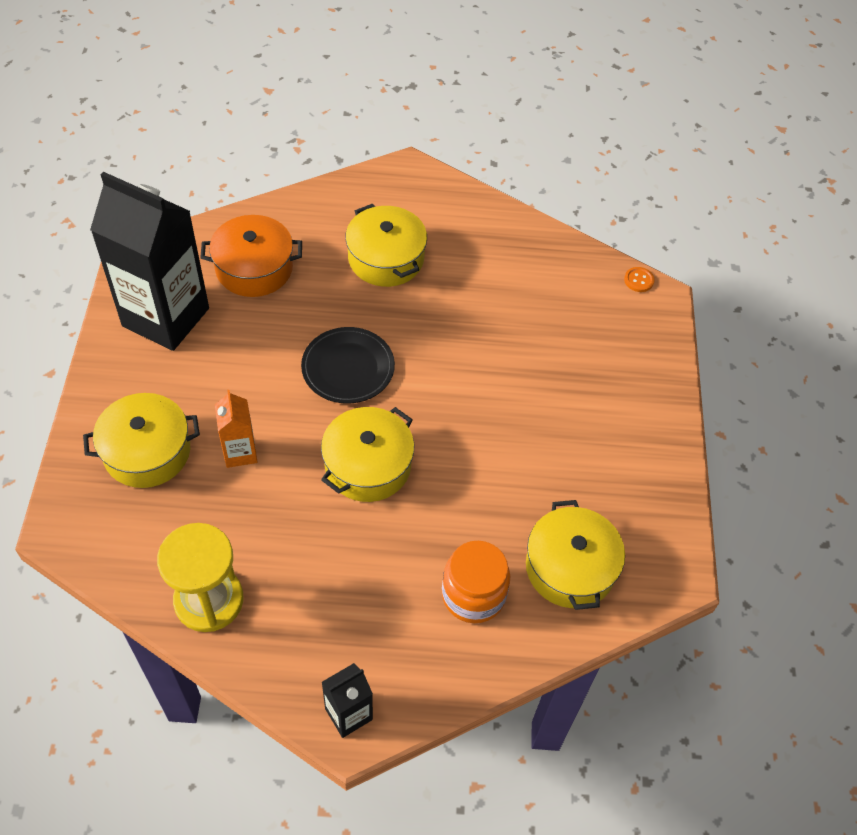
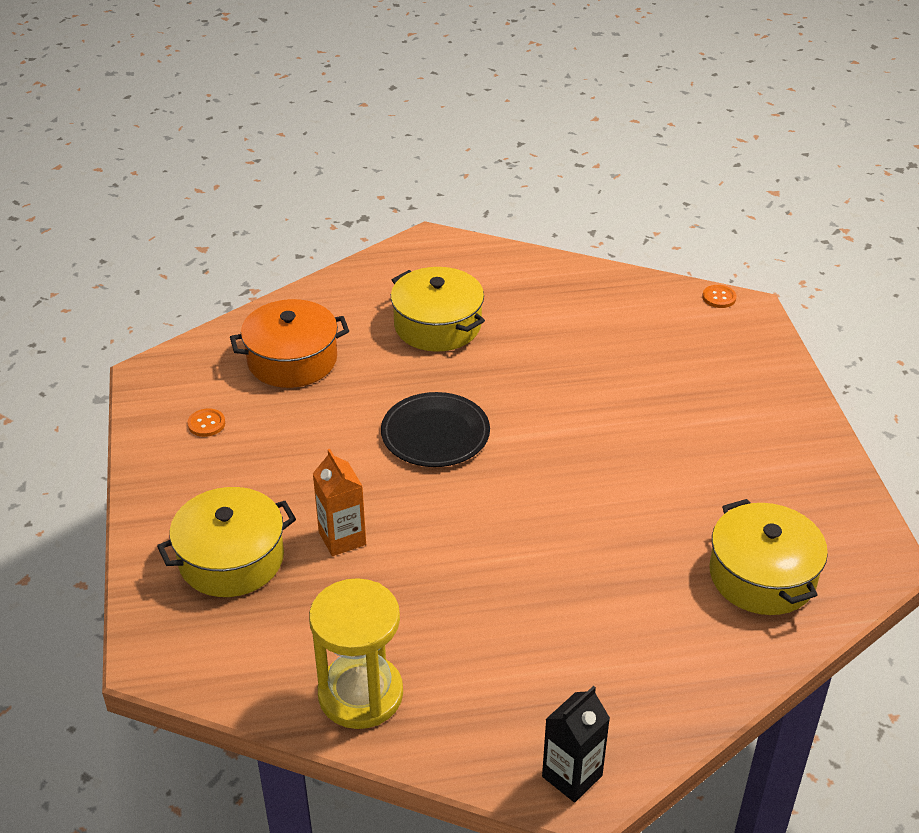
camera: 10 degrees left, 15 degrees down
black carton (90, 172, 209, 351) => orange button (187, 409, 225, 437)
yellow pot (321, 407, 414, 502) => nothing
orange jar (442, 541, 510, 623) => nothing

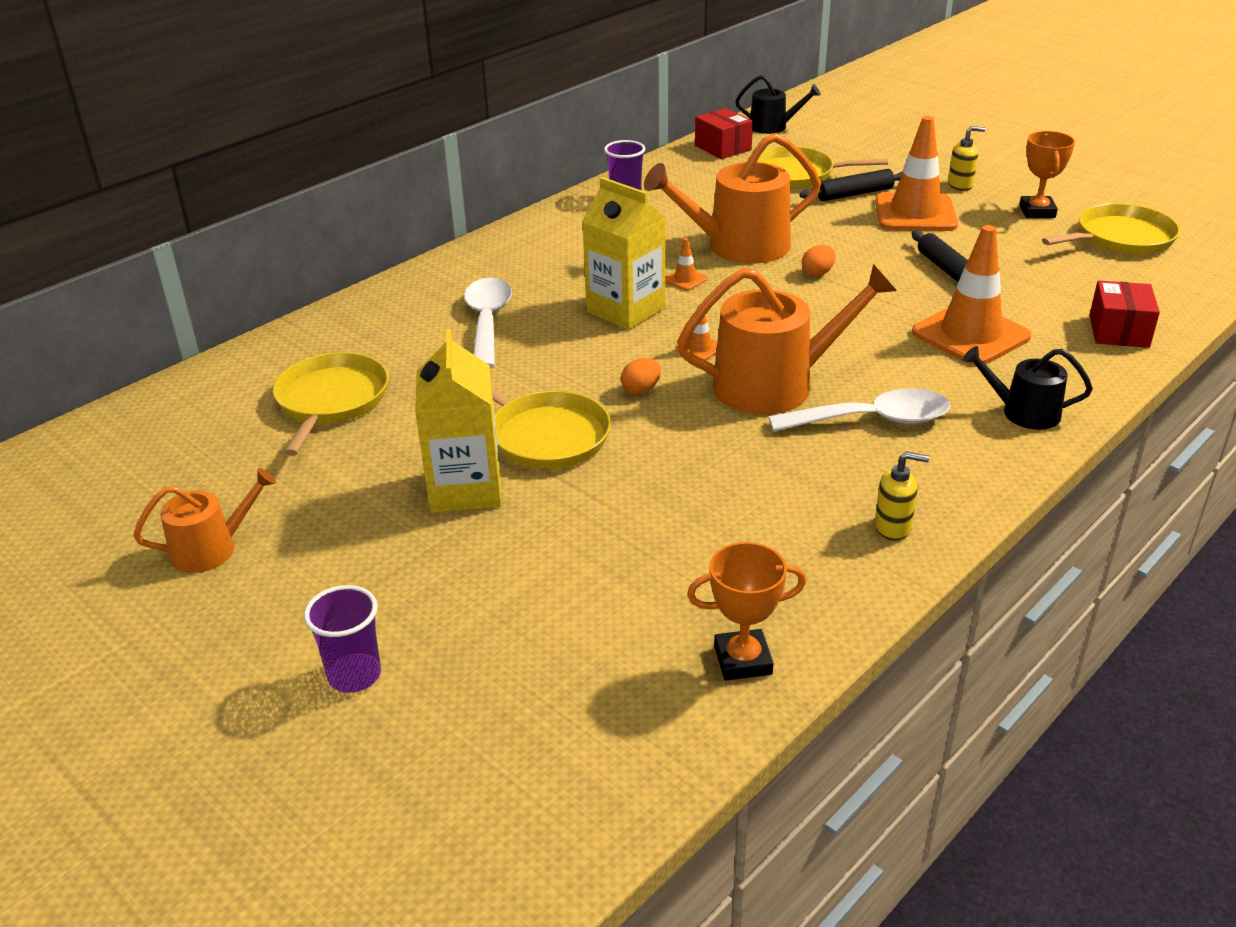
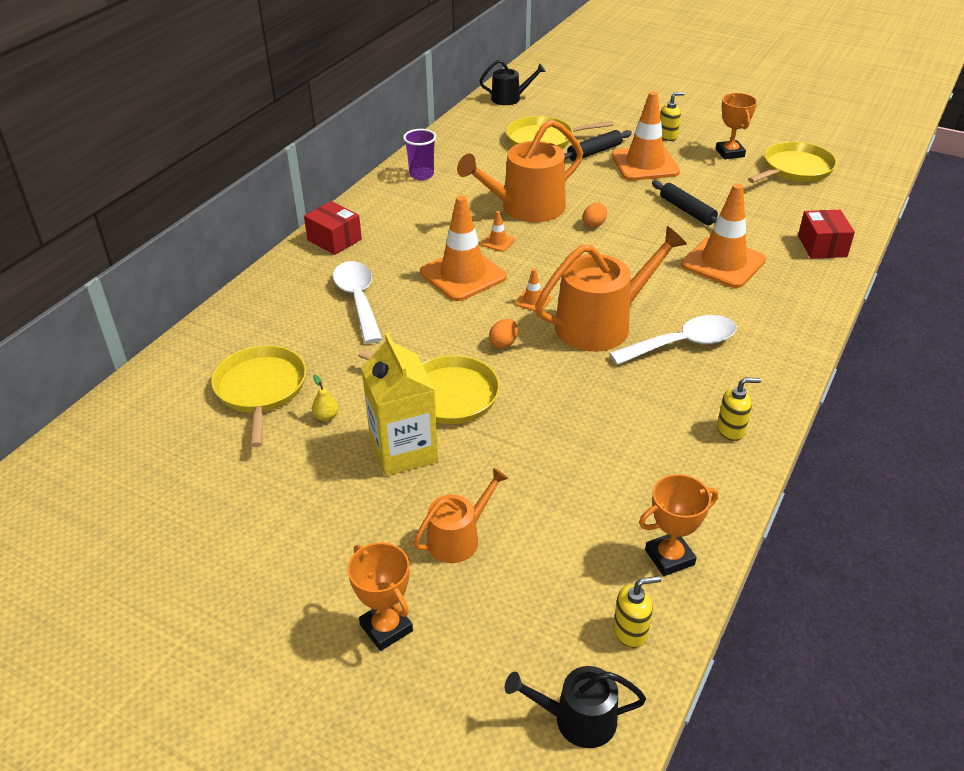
camera: 15 degrees left, 5 degrees up
orange watering can (133, 468, 276, 573) => orange watering can (413, 468, 509, 563), move
purple cup (304, 585, 381, 693) => orange trophy (348, 542, 413, 651)
yellow carton (582, 177, 666, 330) => orange traffic cone (420, 195, 507, 301)
red box (695, 108, 753, 159) => red box (304, 201, 362, 255), move
black watering can (963, 346, 1093, 430) => black watering can (504, 666, 646, 748), move
nothing => yellow pear (312, 375, 339, 421)
nothing => yellow soap dispenser (613, 576, 661, 648)

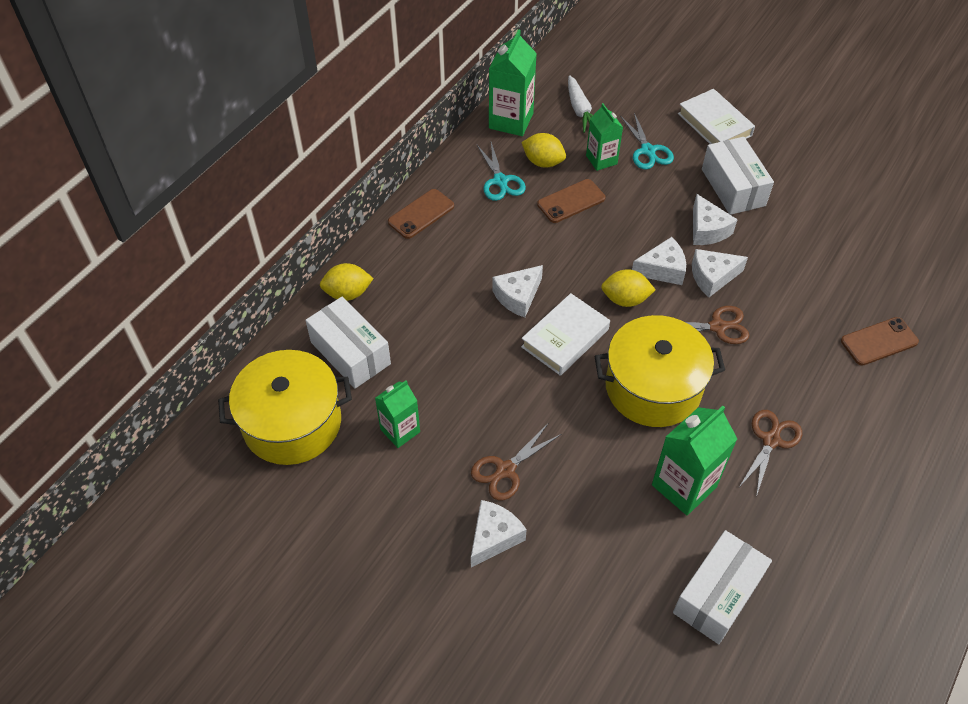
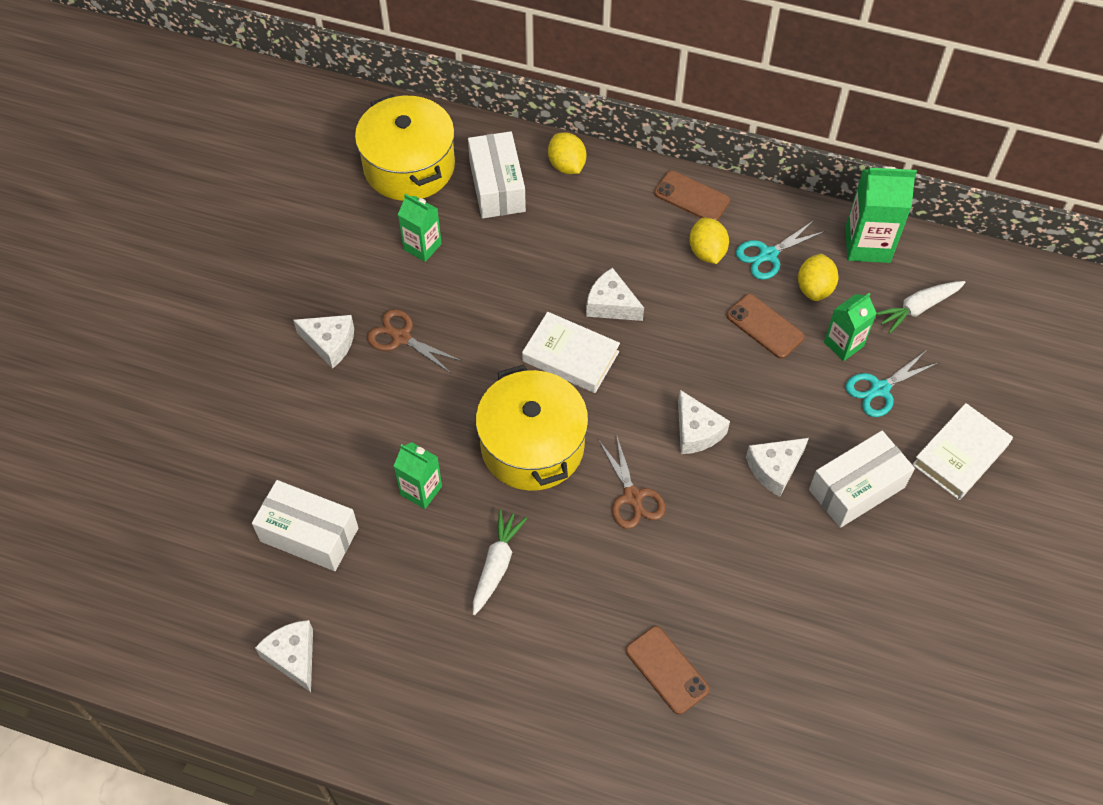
camera: 75 degrees right, 5 degrees up
white box (305, 297, 391, 389) => white box (468, 131, 526, 218), 45 degrees counterclockwise
yellow lemon (601, 269, 656, 307) => yellow lemon (689, 218, 729, 264), move
green carton (652, 406, 737, 515) => green carton (394, 442, 442, 509), x0.64
white cheese (692, 249, 748, 297) => white cheese (255, 620, 313, 692), move
brown scissors (739, 410, 802, 497) => white carrot (473, 509, 527, 615)

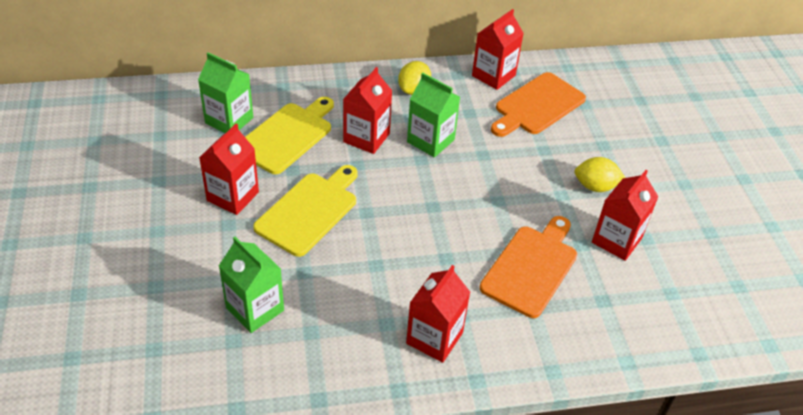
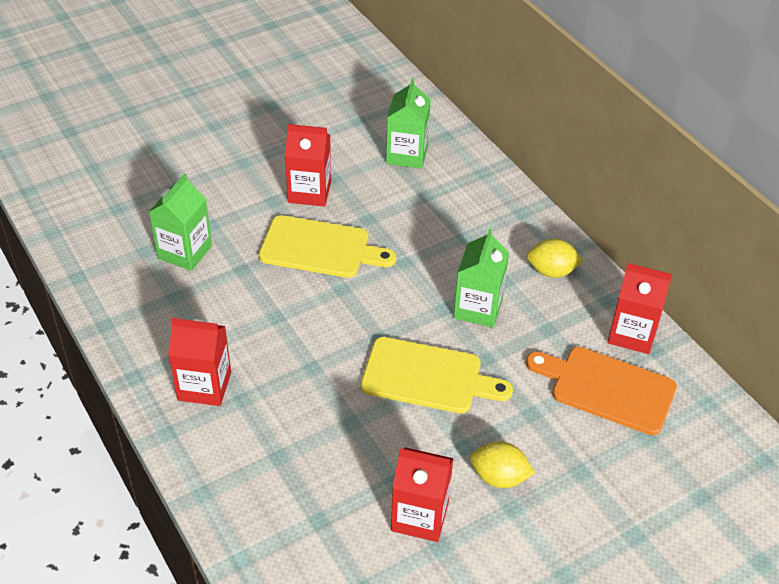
camera: 70 degrees right, 0 degrees up
yellow cutting board (245, 97, 334, 174) => yellow cutting board (361, 337, 513, 413), move
red carton (343, 67, 392, 154) => nothing
orange cutting board (480, 216, 577, 318) => nothing
yellow lemon (574, 157, 625, 192) => yellow lemon (470, 441, 535, 488), 60 degrees counterclockwise

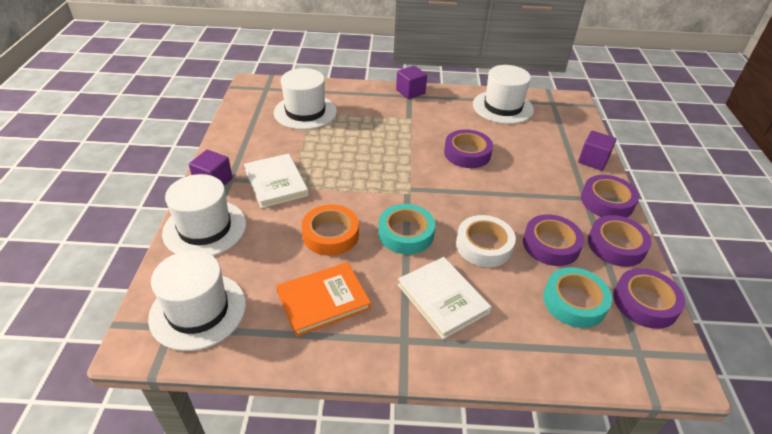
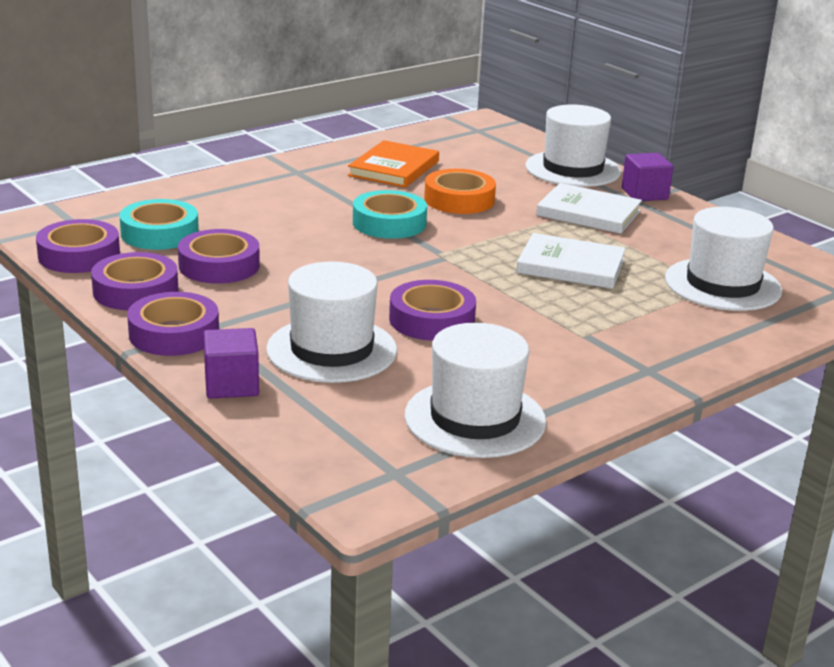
camera: 140 degrees right, 15 degrees down
white hat (148, 250, 246, 351) => white hat (266, 261, 397, 383), move
purple cube (396, 66, 427, 99) => nothing
white book (398, 257, 492, 339) => white book (516, 233, 626, 289), move
white tape (456, 215, 516, 267) => nothing

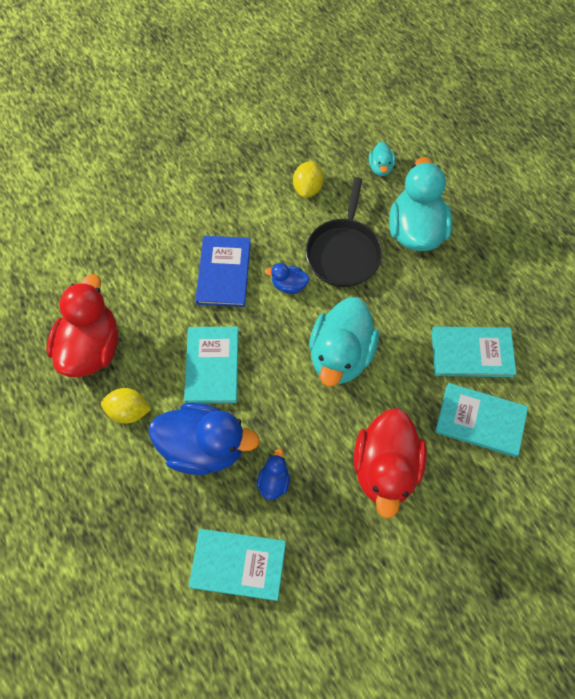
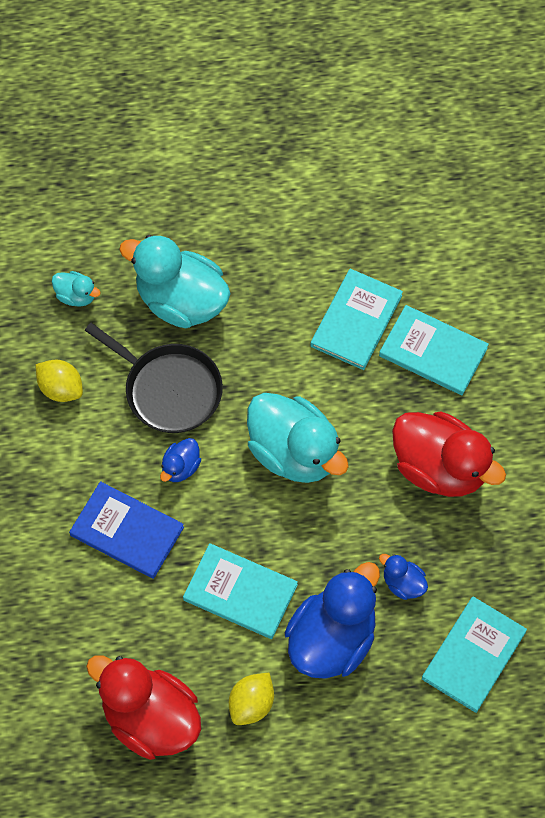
camera: 65 degrees left, 0 degrees up
turquoise book (435, 383, 528, 457) => turquoise book (379, 305, 489, 395), 75 degrees clockwise

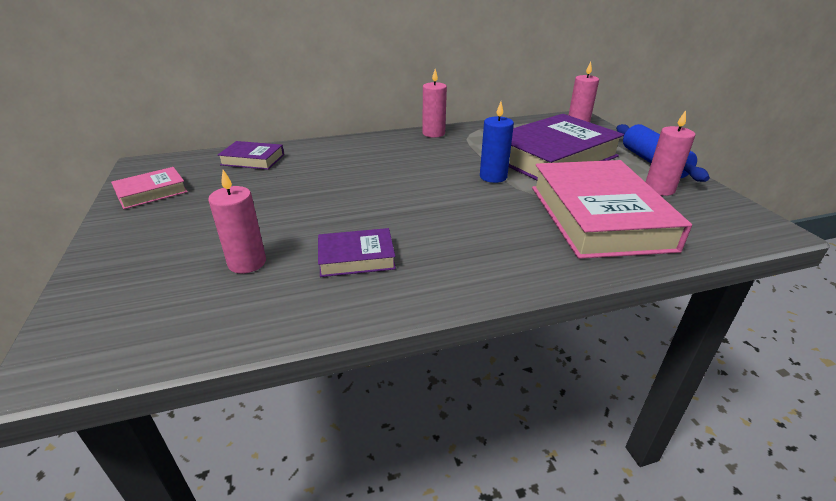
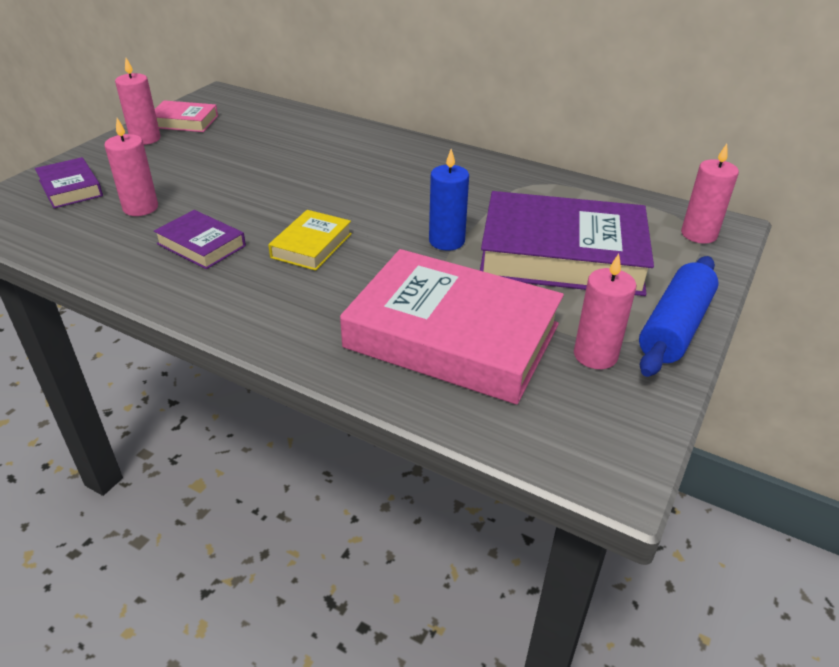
camera: 45 degrees right, 5 degrees up
purple book (218, 141, 284, 170) => purple book (35, 157, 103, 208), move
pink candle (422, 69, 447, 138) => pink candle (115, 58, 161, 145), move
pink book (532, 160, 692, 259) => pink book (340, 249, 564, 404), 75 degrees clockwise
nothing => yellow book (268, 210, 352, 271)

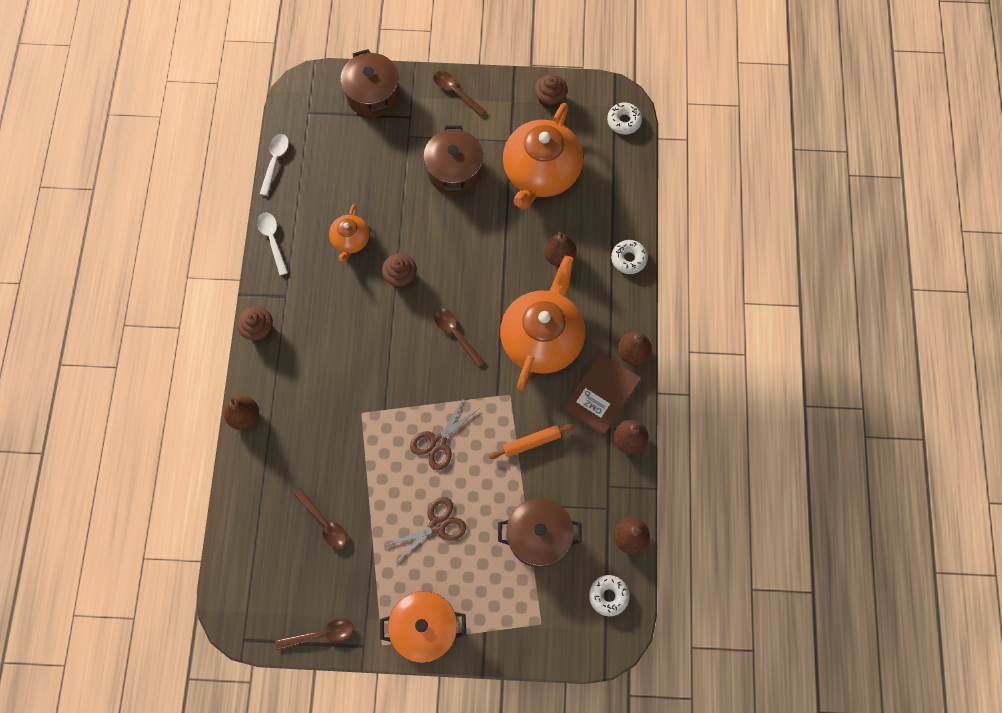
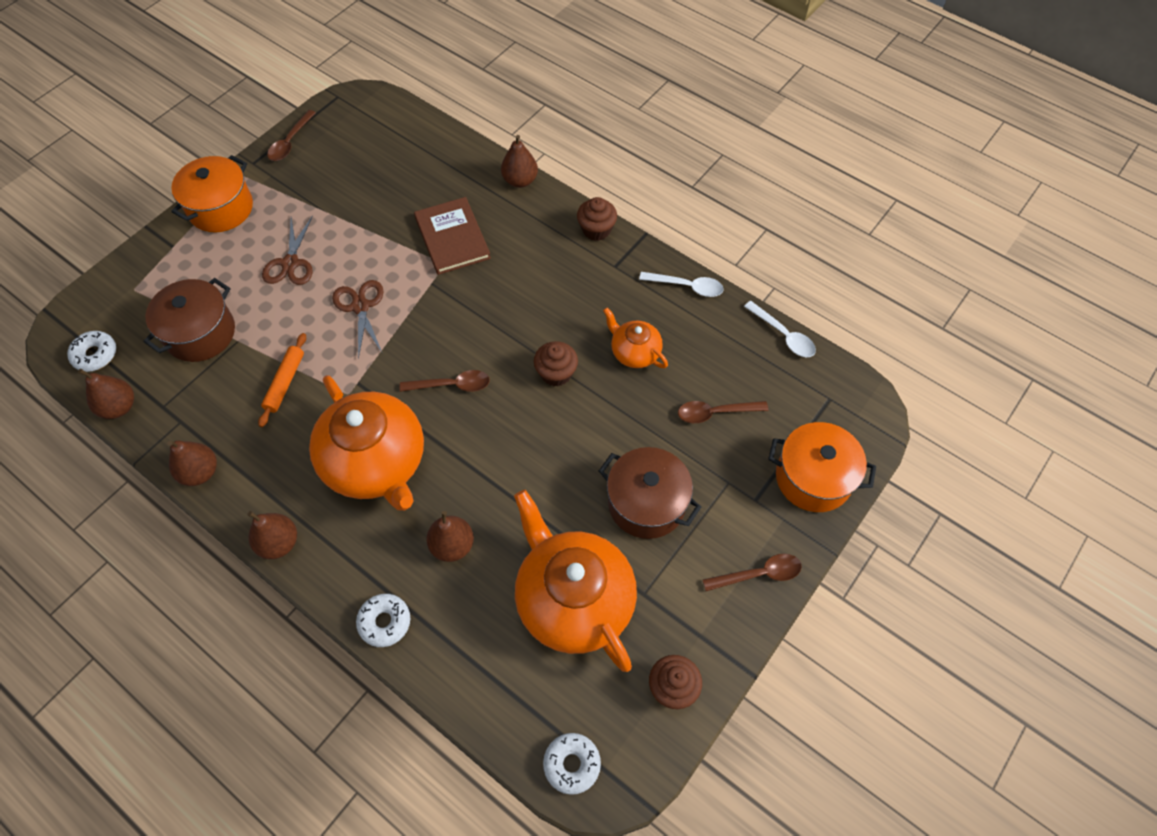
camera: 125 degrees right, 10 degrees down
brown spoon (293, 488, 347, 548) => brown spoon (678, 401, 768, 423), move
brown pot (341, 49, 400, 117) => orange pot (768, 422, 876, 512)
brown book (562, 353, 641, 436) => brown book (414, 197, 491, 275), move

